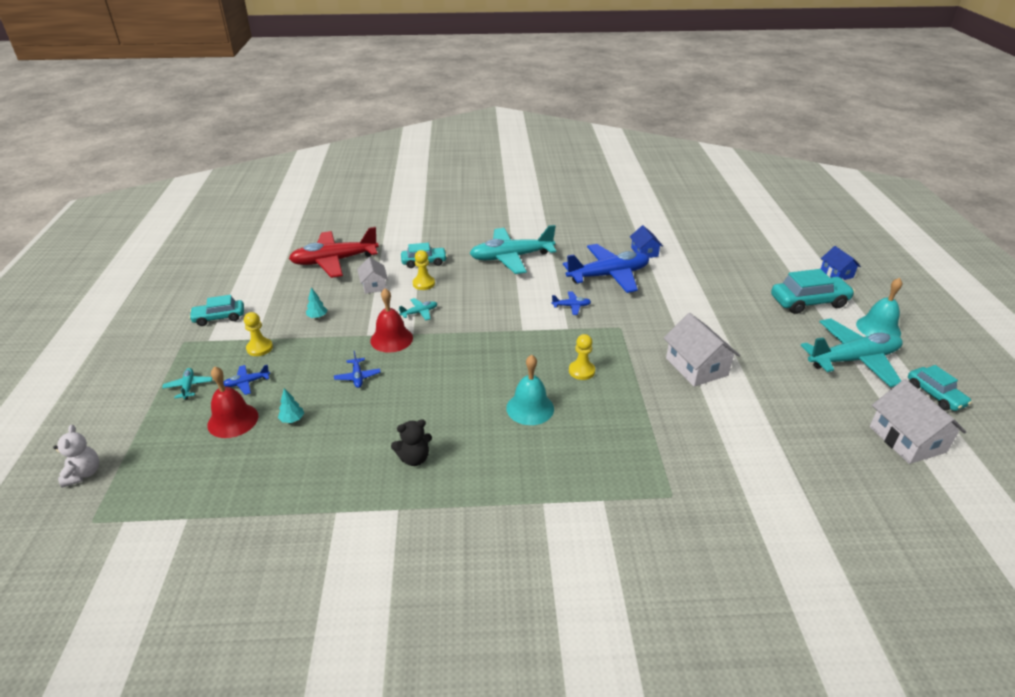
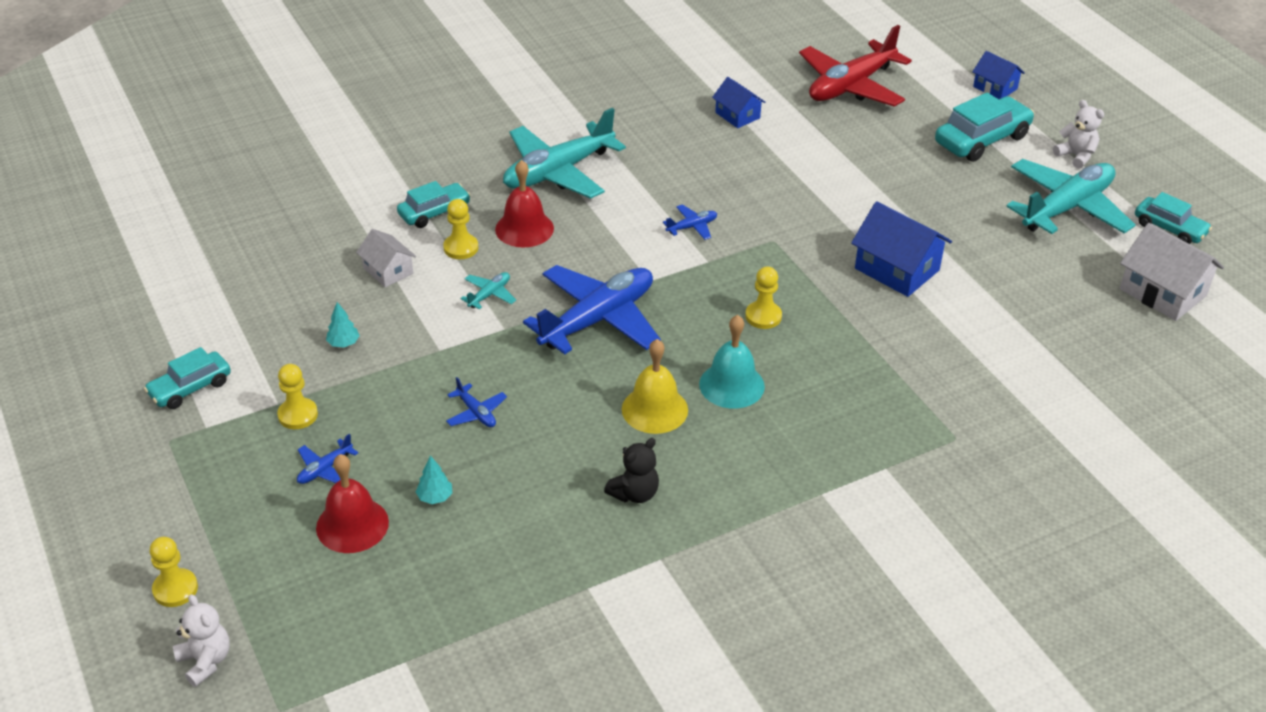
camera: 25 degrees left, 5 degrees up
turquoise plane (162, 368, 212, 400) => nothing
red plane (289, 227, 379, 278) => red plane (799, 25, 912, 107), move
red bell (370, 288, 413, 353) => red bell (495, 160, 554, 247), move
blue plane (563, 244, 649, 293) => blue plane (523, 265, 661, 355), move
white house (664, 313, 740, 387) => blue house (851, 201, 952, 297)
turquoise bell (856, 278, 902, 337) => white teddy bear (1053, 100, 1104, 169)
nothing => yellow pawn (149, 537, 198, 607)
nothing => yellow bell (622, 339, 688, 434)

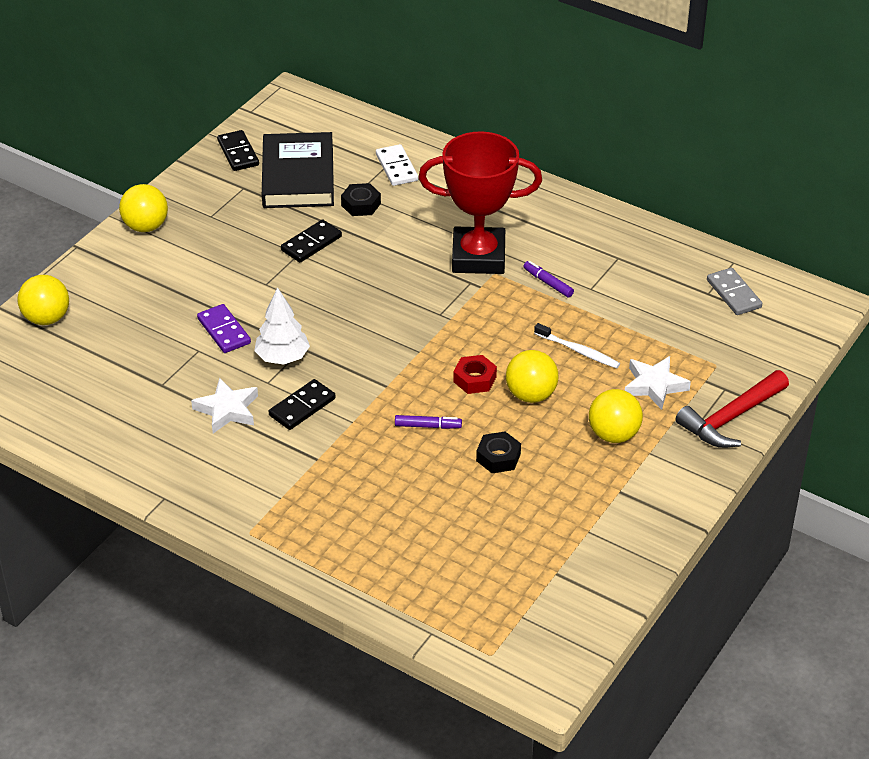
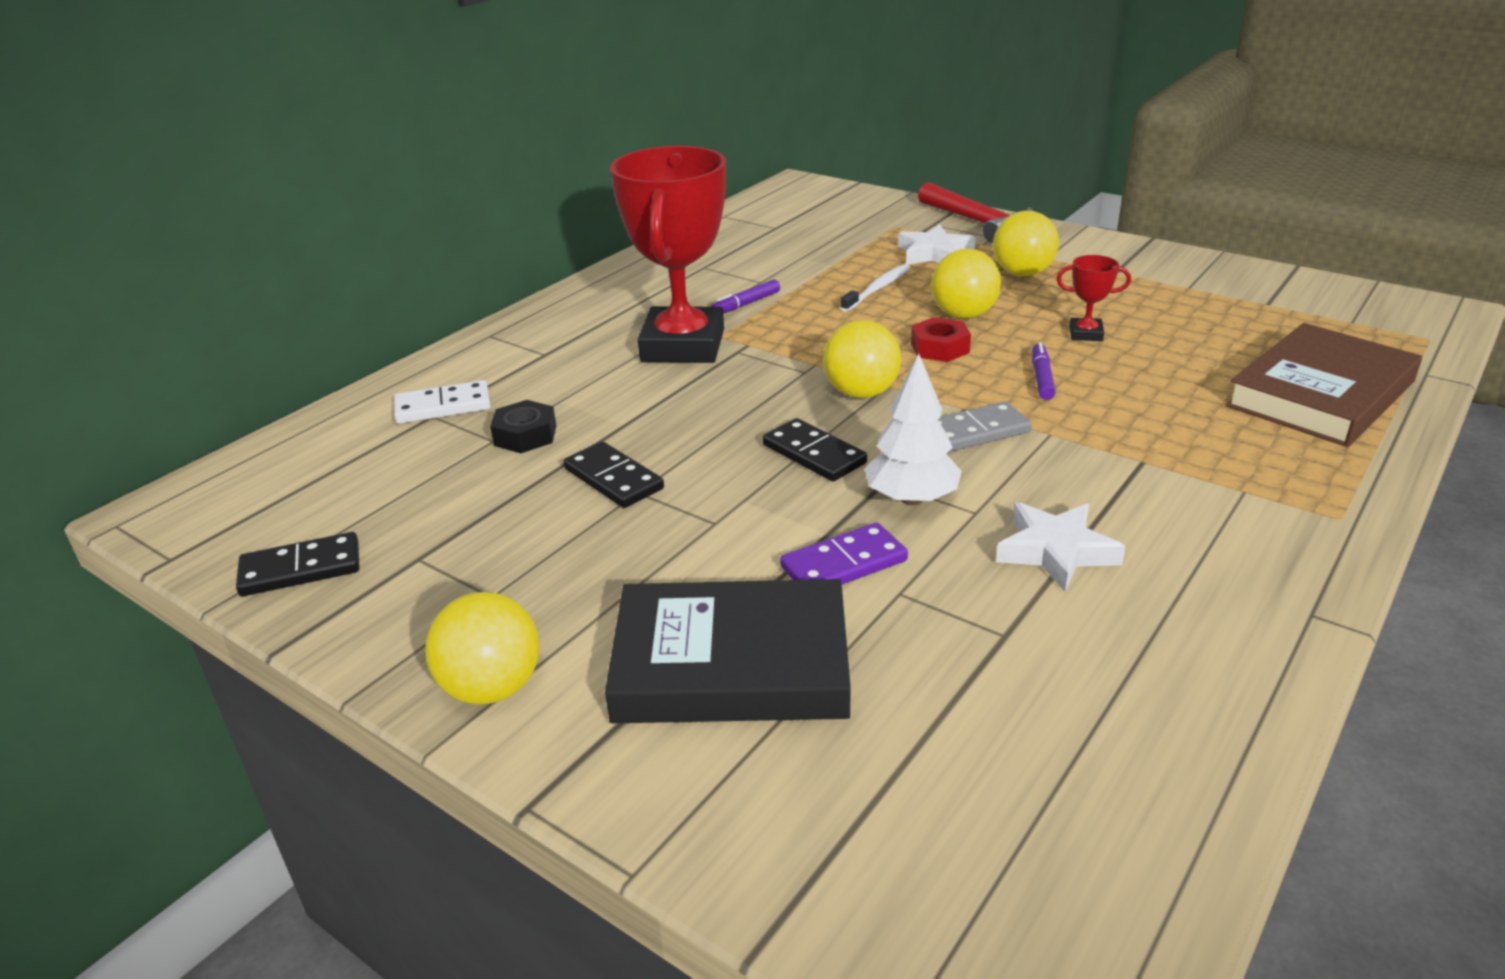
camera: 85 degrees left, 10 degrees down
yellow ball (18, 275, 69, 325) => yellow ball (823, 320, 901, 398), move
black book (262, 132, 334, 208) => black book (605, 579, 851, 723), move
black domino (269, 379, 336, 430) => black domino (763, 418, 867, 481), move
black nut (476, 431, 521, 473) => red trophy (1056, 255, 1131, 341)
grey domino (707, 268, 762, 315) => grey domino (938, 401, 1032, 452), move
nothing => brown book (1226, 323, 1422, 447)

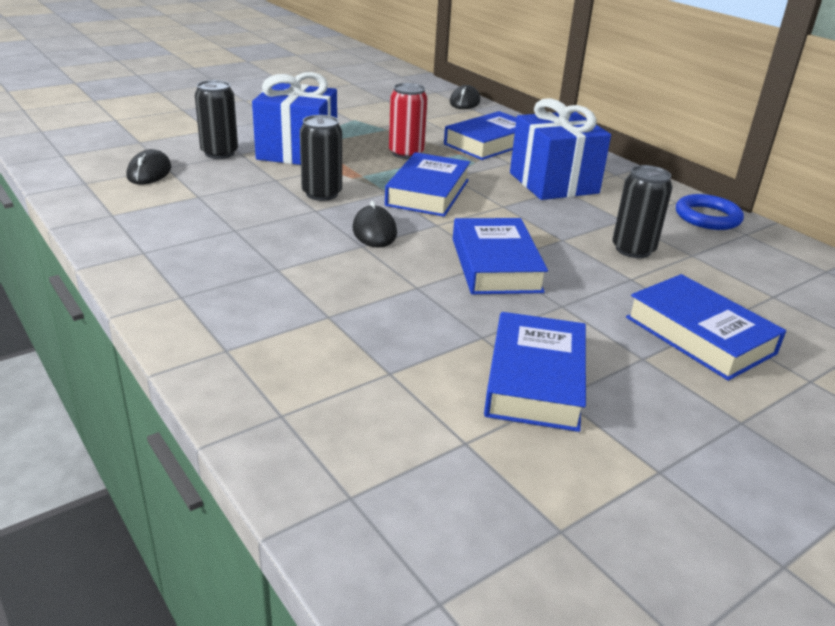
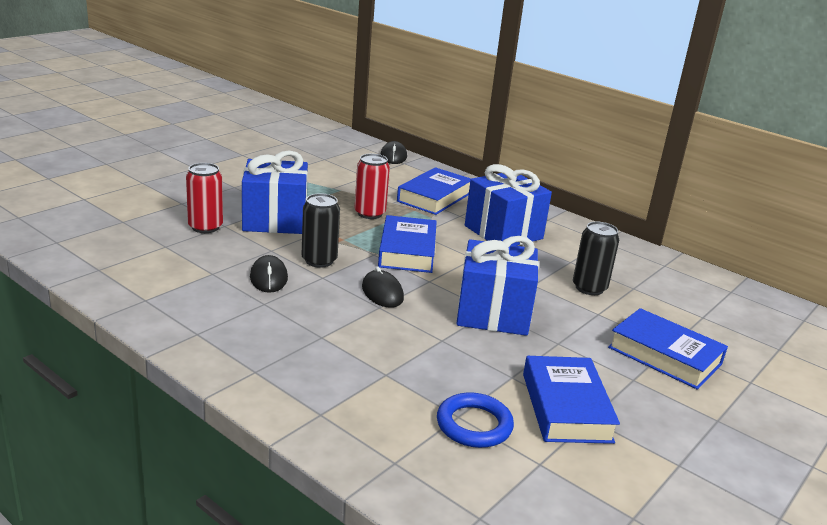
camera: 15 degrees left, 5 degrees down
black mouse (126, 149, 171, 185) => black mouse (250, 255, 288, 293), move
black can (195, 80, 238, 159) => red can (186, 163, 223, 233)
blue book (453, 218, 548, 294) => blue gift (456, 236, 539, 336)
blue ring (676, 194, 744, 230) => blue ring (437, 393, 514, 448), move

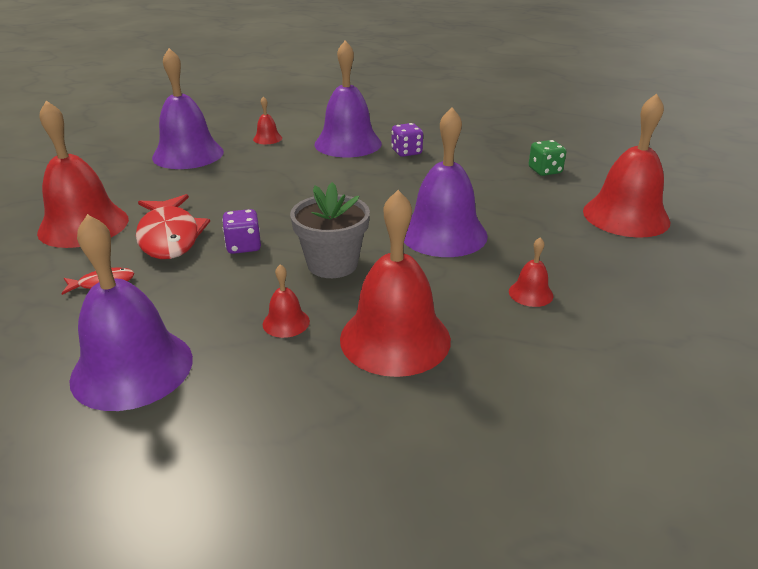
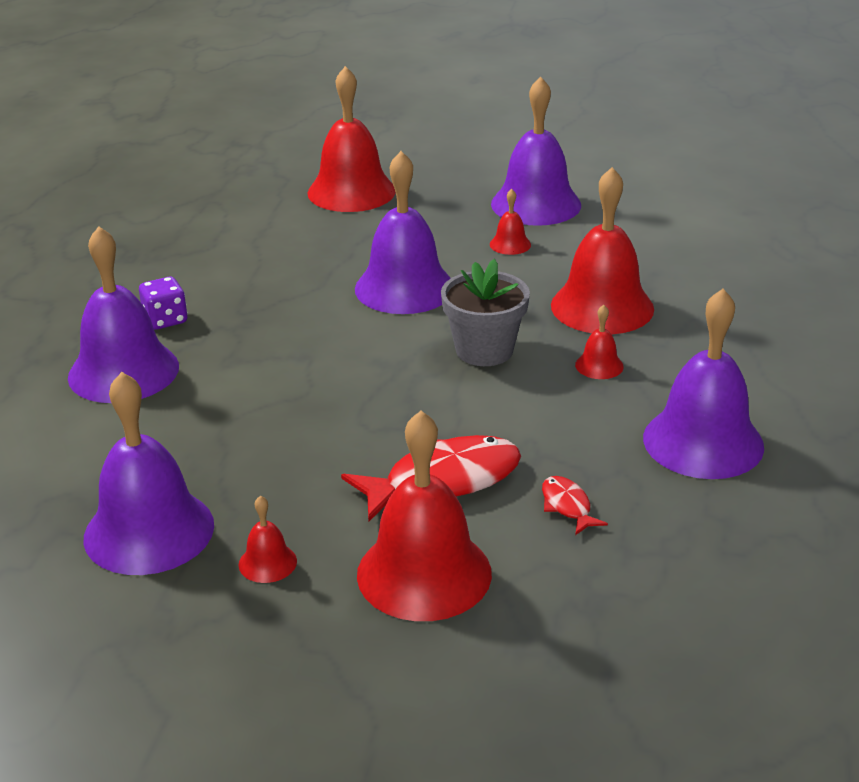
camera: 95 degrees left, 0 degrees up
purple dice (222, 209, 261, 254) => nothing
red bell (253, 96, 282, 144) => red bell (238, 495, 297, 583), move
green dice (529, 140, 566, 176) => nothing
nothing => purple bell (491, 76, 581, 226)

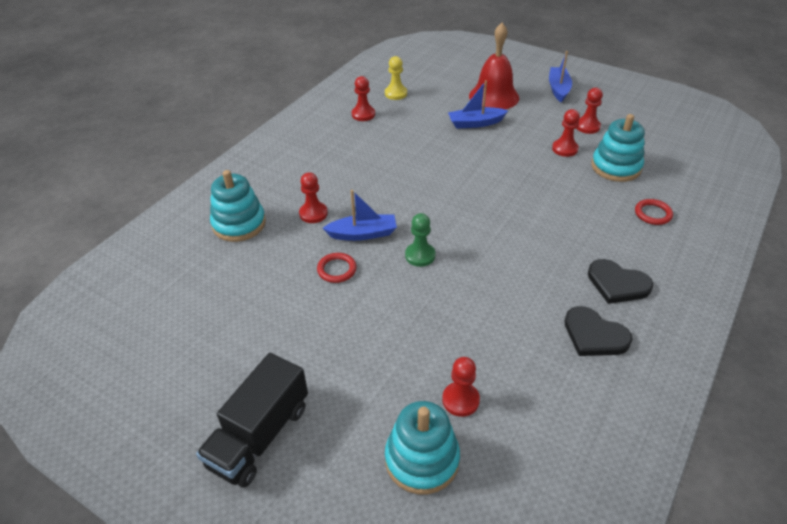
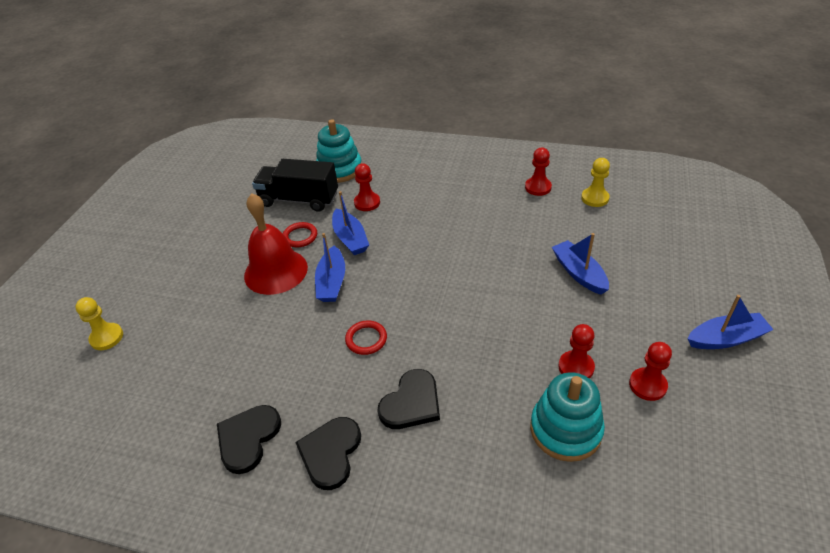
camera: 75 degrees right, 0 degrees up
black truck (196, 353, 308, 488) => black truck (252, 159, 338, 212), move
turquoise stacking toy (385, 401, 460, 494) => yellow pawn (75, 297, 123, 350)
green pawn (405, 213, 436, 267) => blue boat (315, 233, 345, 302)
red pawn (442, 357, 480, 417) => nothing
red bell (469, 23, 519, 109) => red bell (244, 193, 308, 295), move
red ring (635, 199, 673, 225) => red ring (345, 320, 387, 355), move
nothing => black heart (378, 369, 440, 429)

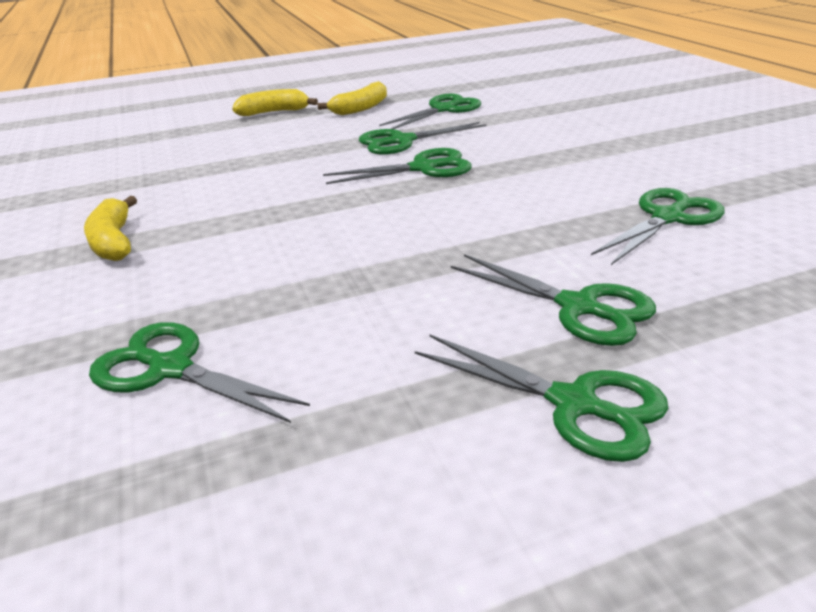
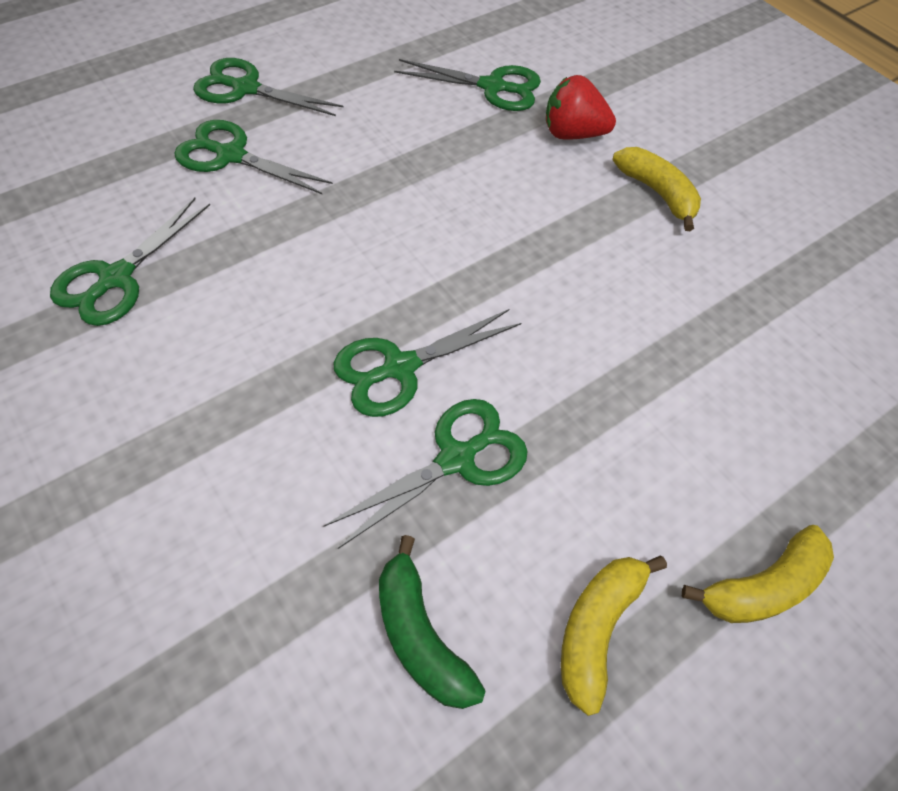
camera: 160 degrees right, 25 degrees up
green scissors (379, 93, 481, 129) => green banana (379, 535, 486, 709)
nothing => red strawberry (546, 75, 616, 140)

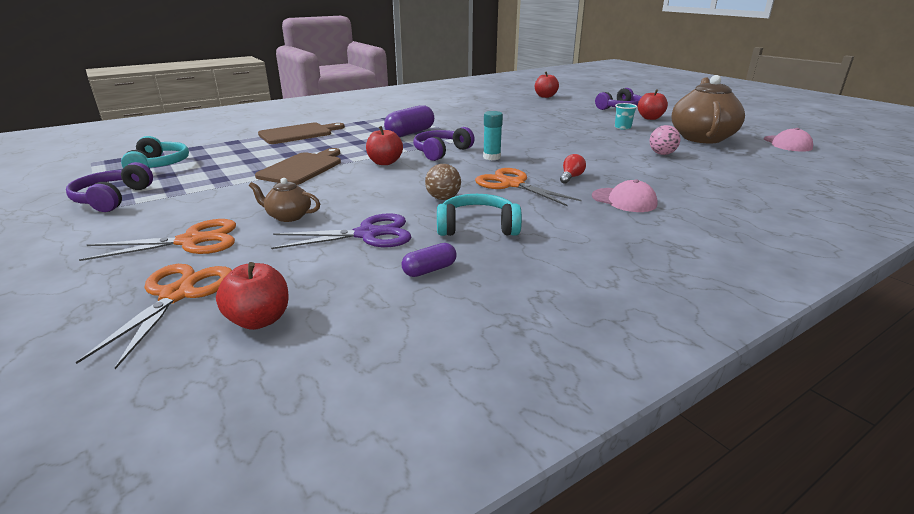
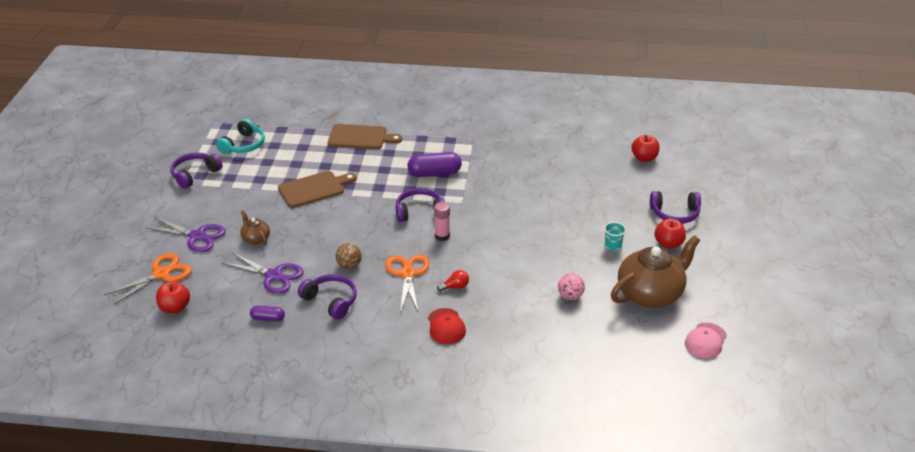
camera: 40 degrees right, 10 degrees up
orange scissors (79, 219, 236, 261) => purple scissors (145, 217, 226, 252)
red apple (366, 126, 403, 165) => nothing
turquoise headphones (437, 194, 522, 236) => purple headphones (298, 274, 357, 320)
turquoise glue stick (483, 111, 503, 160) => pink glue stick (434, 202, 450, 241)
pink cap (592, 179, 658, 212) => red cap (428, 308, 466, 344)

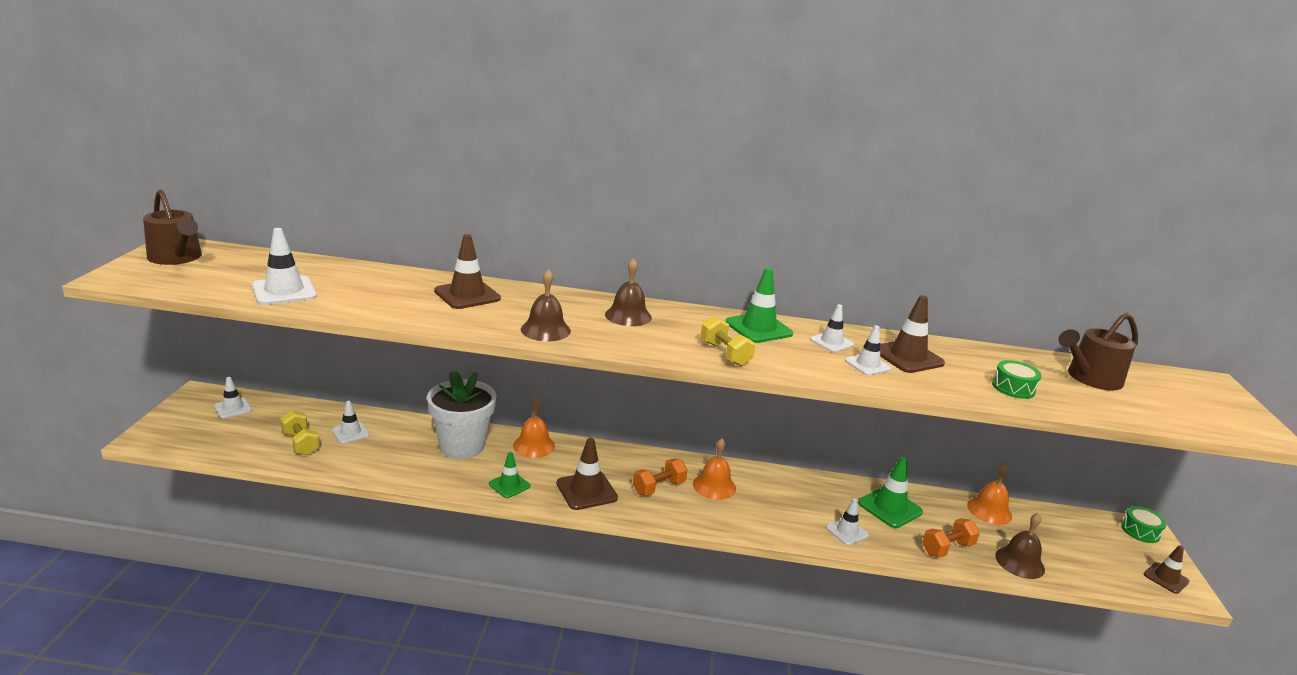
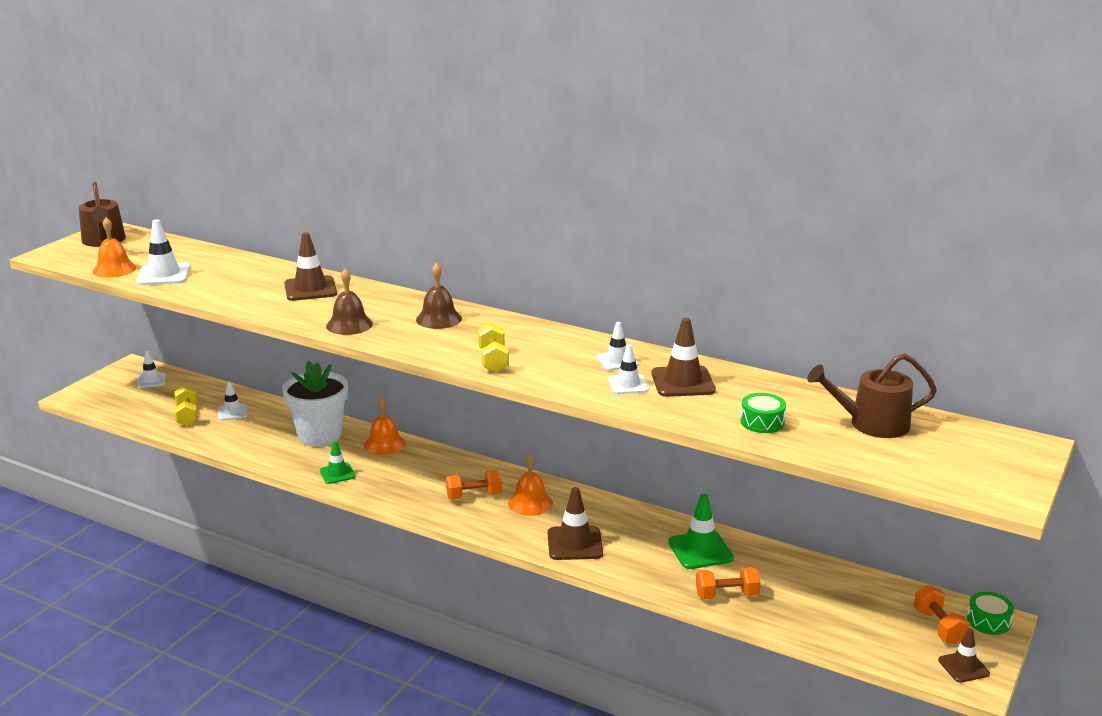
camera: 25 degrees right, 0 degrees up
brown traffic cone (557, 438, 618, 510) => brown traffic cone (548, 487, 603, 560), move
green traffic cone (725, 268, 793, 343) => nothing
white traffic cone (826, 499, 869, 545) => nothing
orange bell (967, 464, 1012, 525) => orange bell (93, 217, 136, 278), move
brown bell (995, 513, 1045, 579) => nothing
nothing => orange dumbbell (914, 585, 970, 645)

